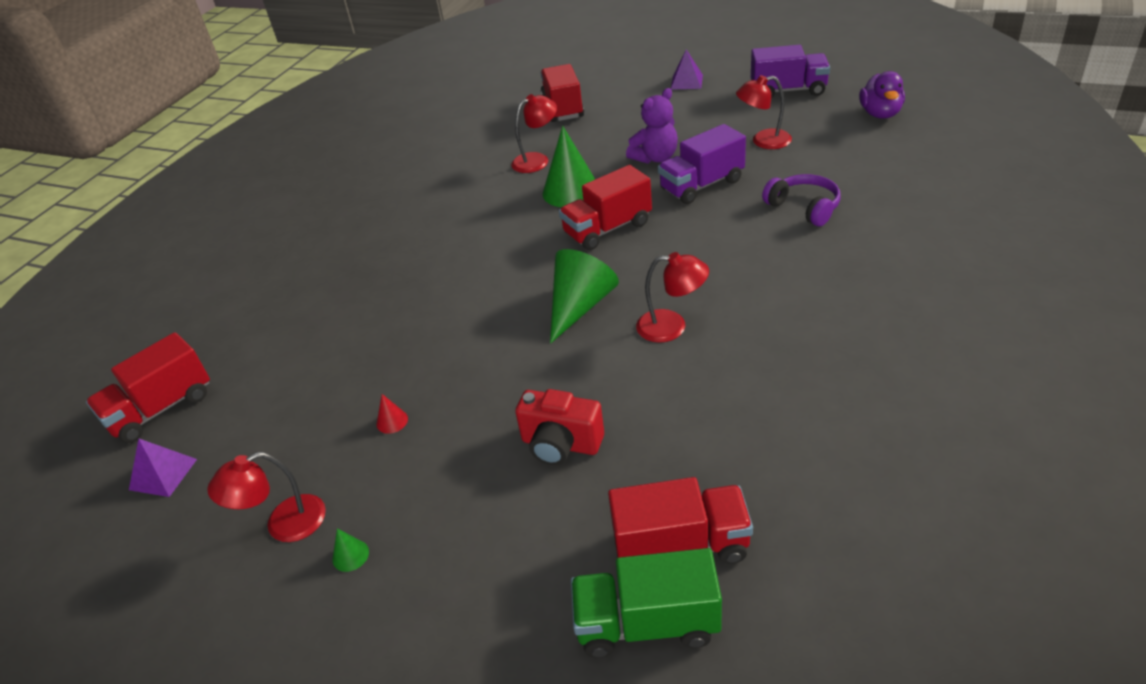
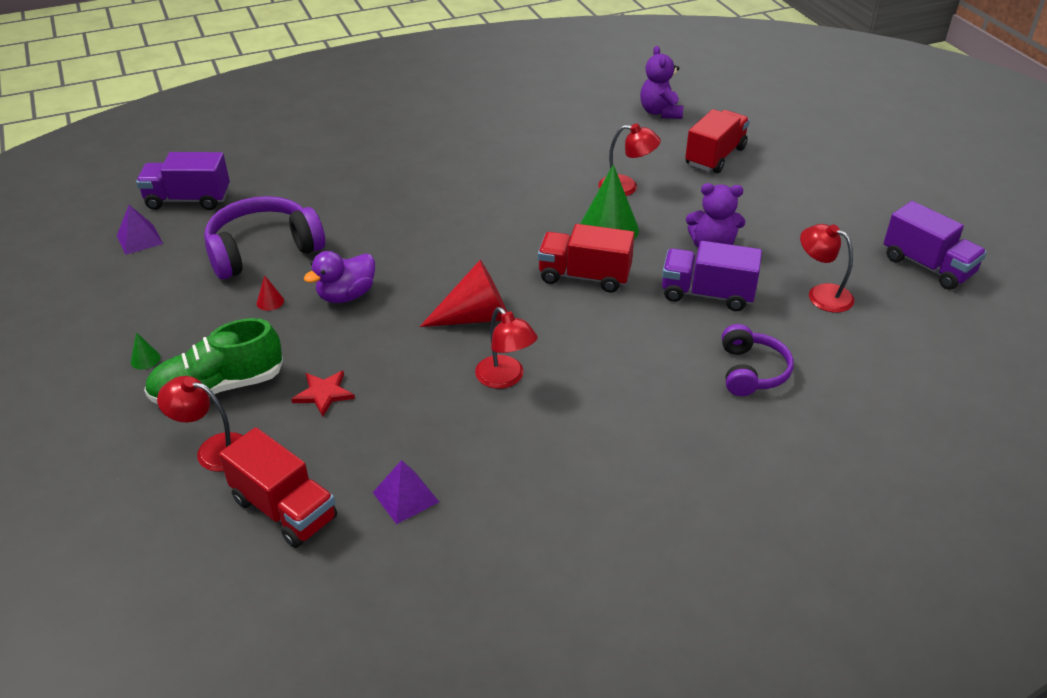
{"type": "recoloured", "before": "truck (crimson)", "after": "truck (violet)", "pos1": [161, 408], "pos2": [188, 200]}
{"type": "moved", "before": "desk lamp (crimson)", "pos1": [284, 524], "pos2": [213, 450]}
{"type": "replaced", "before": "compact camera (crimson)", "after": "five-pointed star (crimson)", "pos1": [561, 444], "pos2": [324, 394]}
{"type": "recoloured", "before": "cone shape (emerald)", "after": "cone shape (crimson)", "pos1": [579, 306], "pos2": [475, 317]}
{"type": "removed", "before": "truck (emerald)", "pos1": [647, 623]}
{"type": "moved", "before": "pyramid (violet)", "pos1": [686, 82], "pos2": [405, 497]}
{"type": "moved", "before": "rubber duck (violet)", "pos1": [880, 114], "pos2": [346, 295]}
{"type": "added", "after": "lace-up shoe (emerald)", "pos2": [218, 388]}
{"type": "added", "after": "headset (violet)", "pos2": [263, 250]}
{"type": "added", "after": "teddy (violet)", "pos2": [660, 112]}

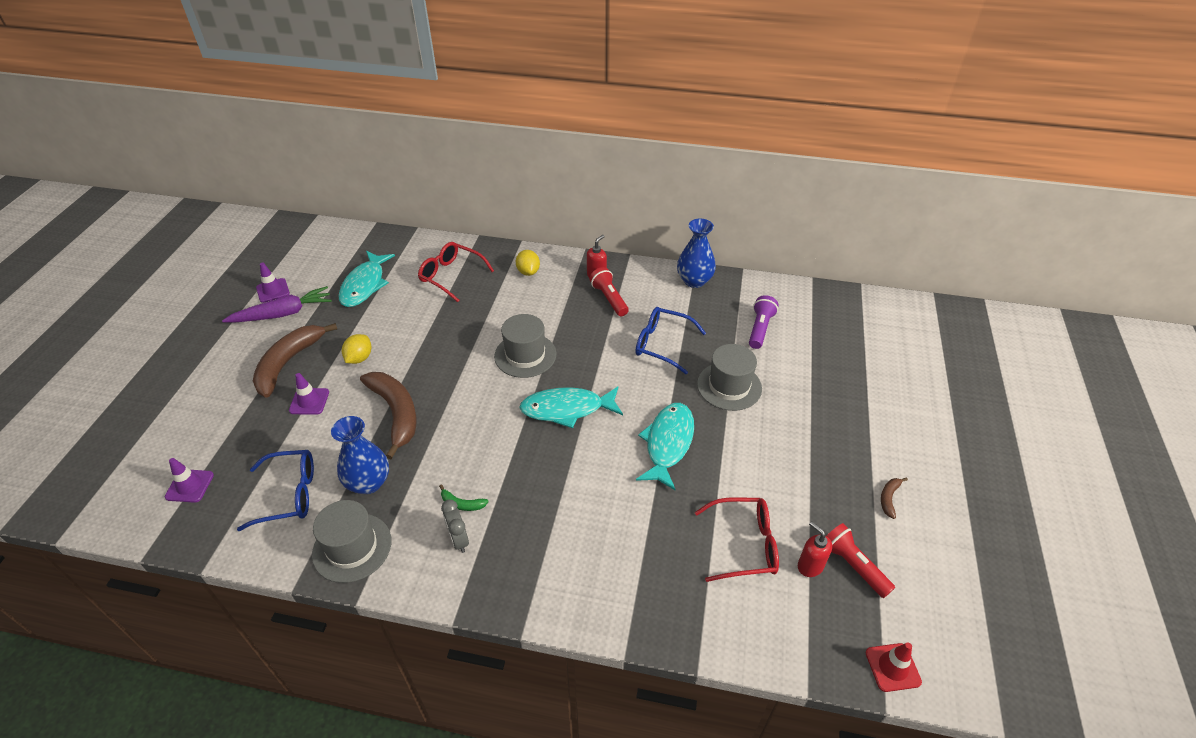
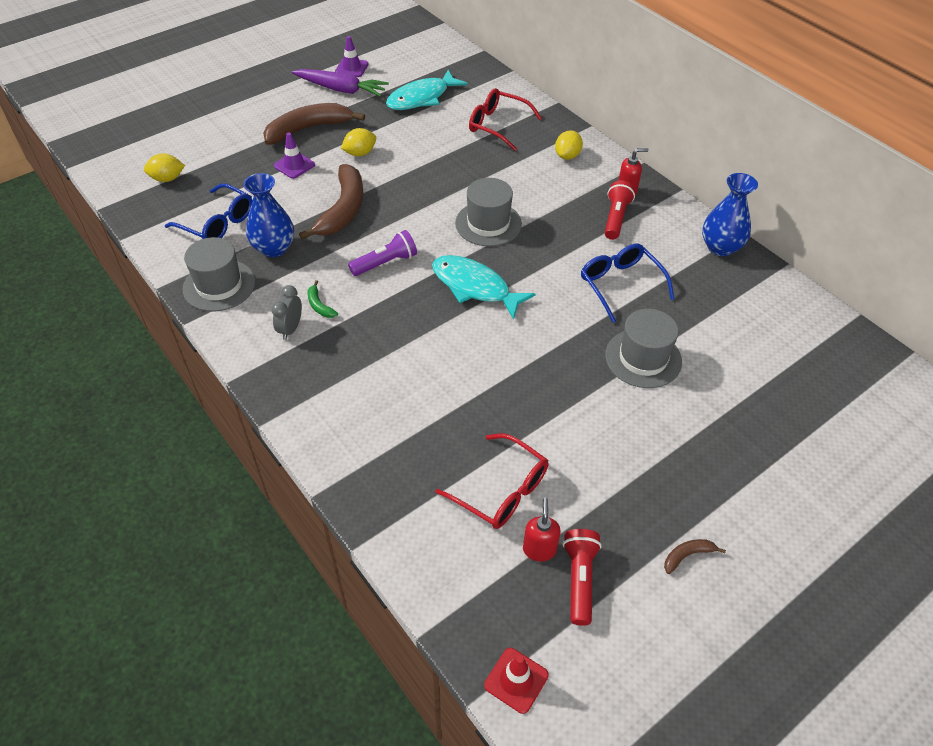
{"type": "replaced", "before": "safety cone (violet)", "after": "citrus fruit (golden)", "pos1": [189, 486], "pos2": [167, 179]}
{"type": "turned", "before": "glasses (crimson)", "pos1": [451, 276], "pos2": [497, 125], "turn": -45}
{"type": "removed", "before": "toy fish (aqua)", "pos1": [668, 443]}
{"type": "moved", "before": "torch (violet)", "pos1": [760, 328], "pos2": [385, 263]}

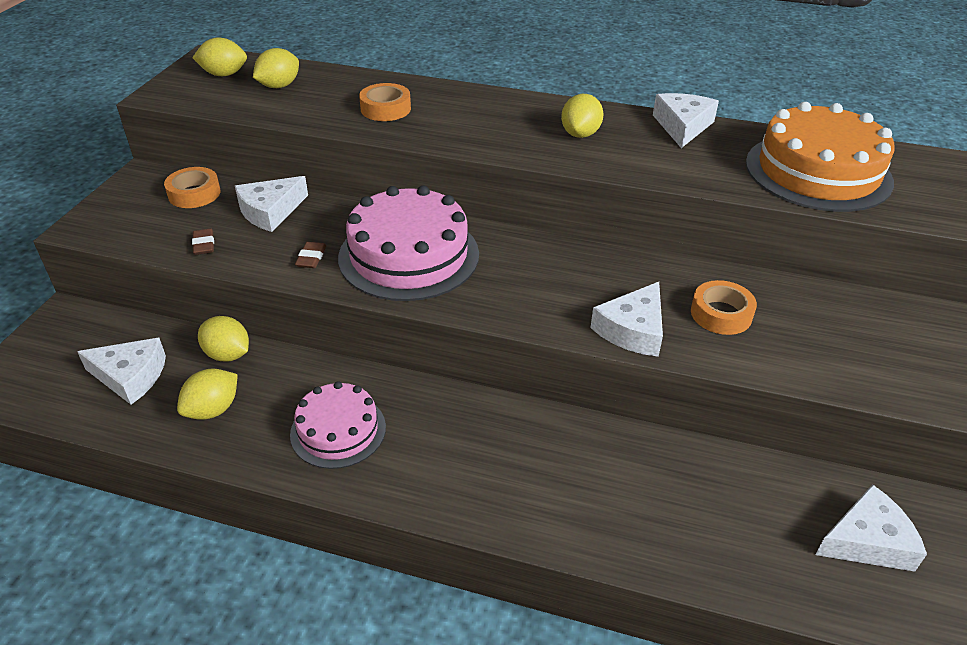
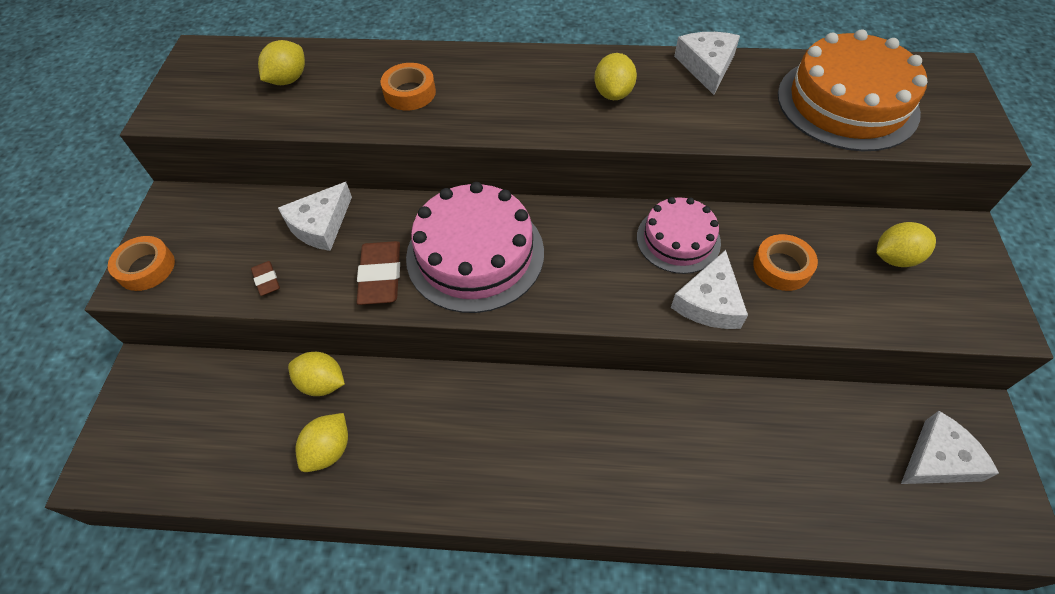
{"type": "removed", "before": "cheese wedge (white)", "pos1": [130, 376]}
{"type": "moved", "before": "sticky tape (bright orange)", "pos1": [194, 194], "pos2": [146, 268]}
{"type": "moved", "before": "citrus fruit (golden)", "pos1": [224, 74], "pos2": [895, 258]}
{"type": "moved", "before": "gateau (pink)", "pos1": [338, 430], "pos2": [678, 239]}
{"type": "resized", "before": "pencil eraser (brown)", "pos1": [311, 258], "pos2": [380, 276], "scale": 1.9}

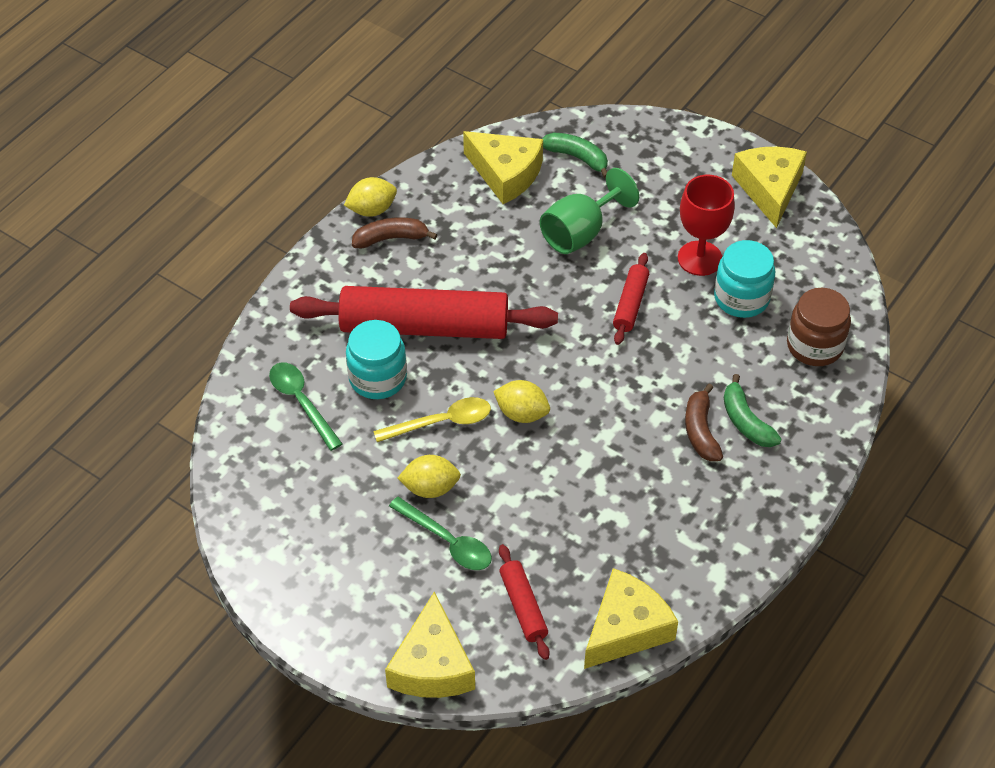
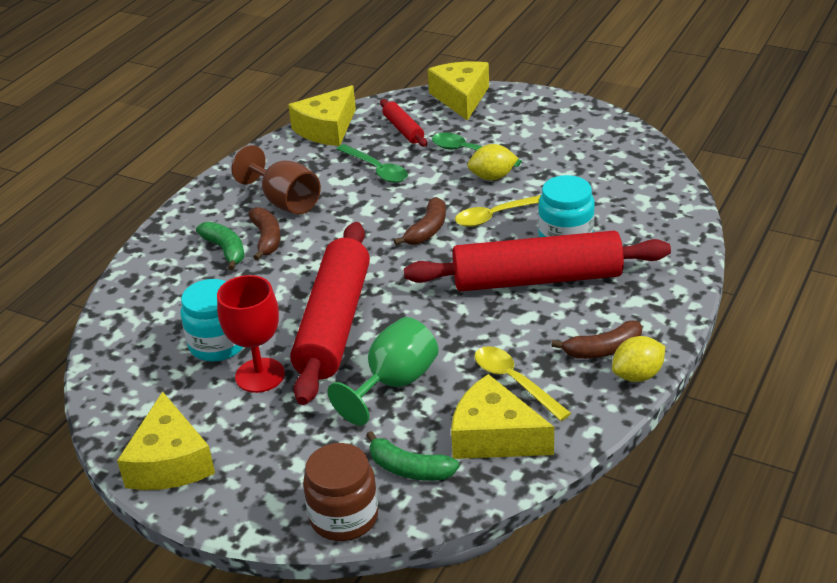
{"type": "moved", "before": "spoon (emerald)", "pos1": [302, 402], "pos2": [376, 170]}
{"type": "replaced", "before": "citrus fruit (golden)", "after": "banana fruit (brown)", "pos1": [522, 413], "pos2": [427, 230]}
{"type": "resized", "before": "dough roller (crimson)", "pos1": [630, 304], "pos2": [333, 324], "scale": 2.21}
{"type": "moved", "before": "preserve jar (brown)", "pos1": [814, 346], "pos2": [344, 517]}
{"type": "added", "after": "chalice (brown)", "pos2": [285, 201]}
{"type": "added", "after": "spoon (golden)", "pos2": [514, 382]}

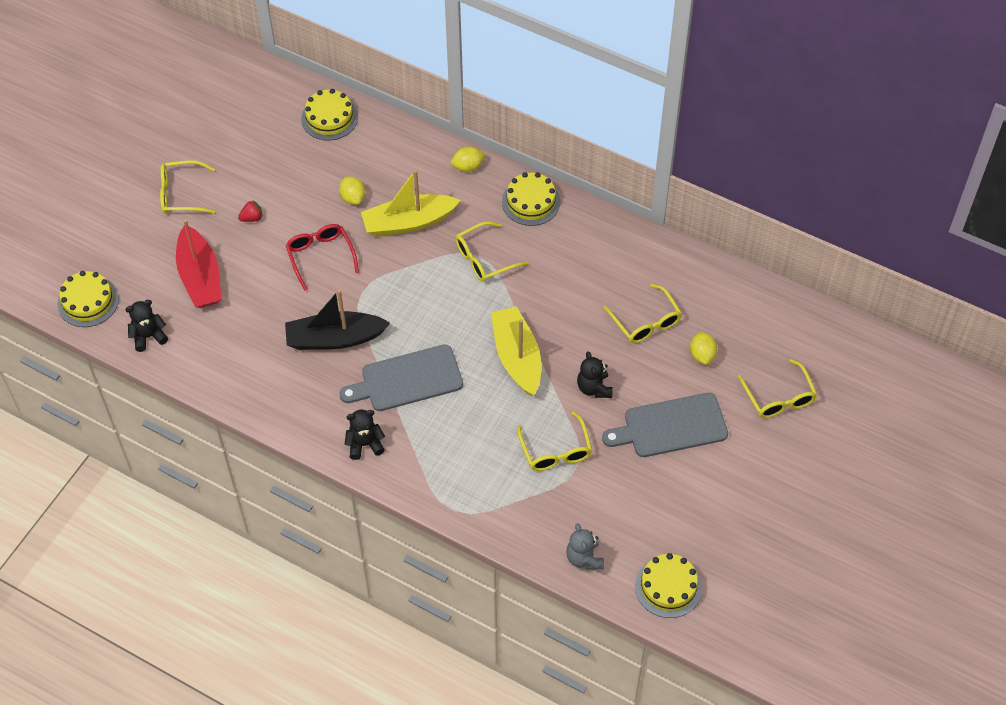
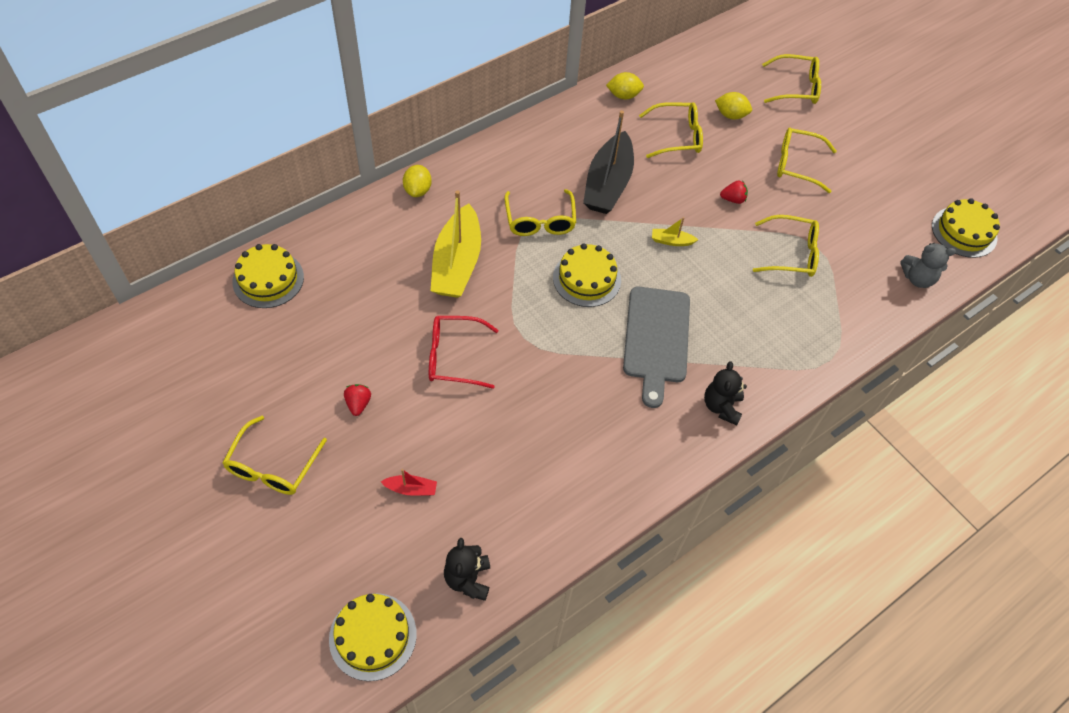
{"type": "resized", "before": "toy boat (crimson)", "pos1": [200, 277], "pos2": [411, 489], "scale": 0.42}
{"type": "moved", "before": "toy boat (black)", "pos1": [334, 338], "pos2": [608, 184]}
{"type": "moved", "before": "citrus fruit (golden)", "pos1": [353, 198], "pos2": [623, 95]}
{"type": "resized", "before": "toy boat (golden)", "pos1": [517, 357], "pos2": [671, 241], "scale": 0.42}
{"type": "moved", "before": "gateau (golden)", "pos1": [531, 202], "pos2": [587, 278]}
{"type": "replaced", "before": "teddy (black)", "after": "toy strawberry (crimson)", "pos1": [594, 388], "pos2": [733, 199]}
{"type": "replaced", "before": "cutting board (grey)", "after": "glasses (golden)", "pos1": [670, 426], "pos2": [797, 164]}

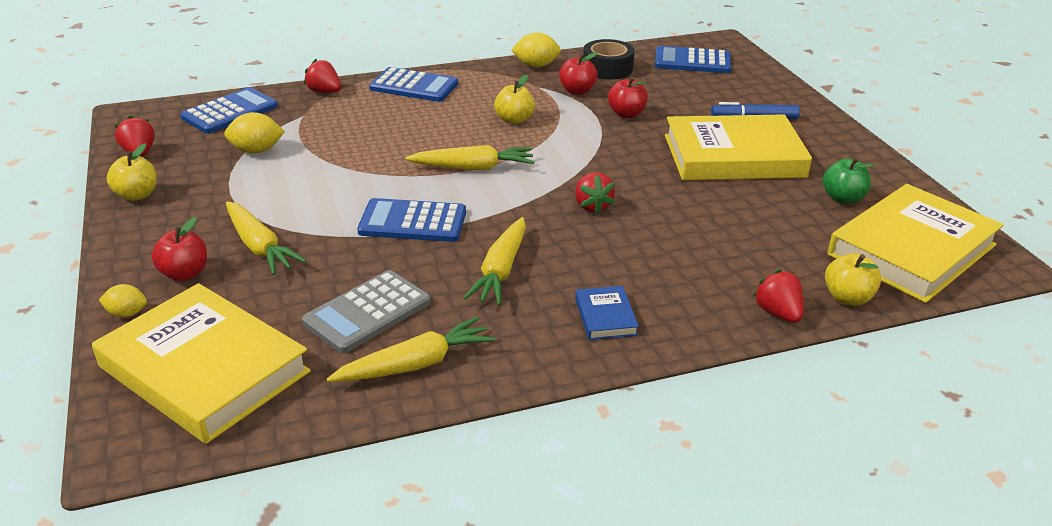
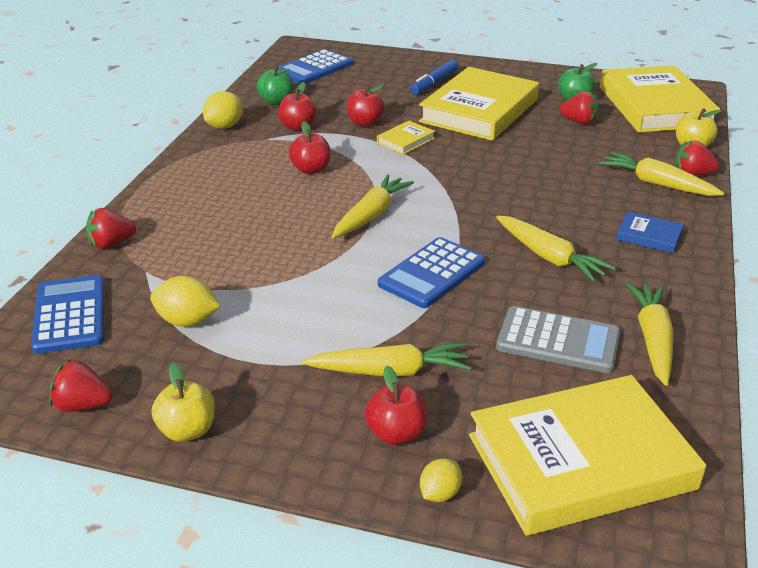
{"type": "turned", "before": "citrus fruit (golden)", "pos1": [256, 151], "pos2": [187, 321], "turn": 75}
{"type": "turned", "before": "adding machine (grey)", "pos1": [367, 312], "pos2": [558, 341], "turn": -60}
{"type": "removed", "before": "adding machine (blue)", "pos1": [414, 86]}
{"type": "recoloured", "before": "toy apple (golden)", "after": "toy apple (crimson)", "pos1": [514, 120], "pos2": [311, 169]}
{"type": "moved", "before": "toy strawberry (crimson)", "pos1": [592, 206], "pos2": [579, 122]}
{"type": "replaced", "before": "sticky tape (black)", "after": "toy apple (emerald)", "pos1": [607, 68], "pos2": [276, 101]}
{"type": "added", "after": "hardback (golden)", "pos2": [405, 141]}
{"type": "added", "after": "toy carrot (golden)", "pos2": [657, 184]}

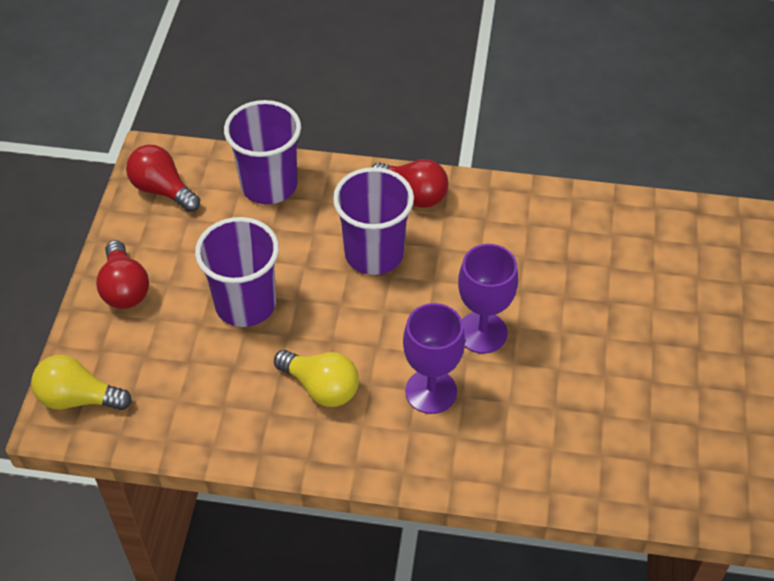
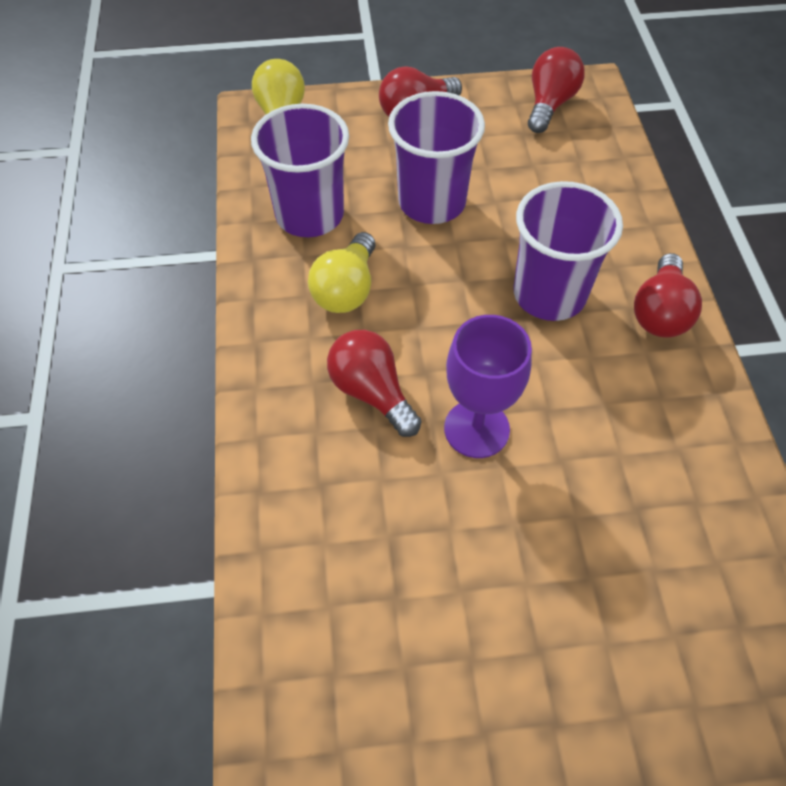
{"type": "moved", "before": "tumbler (violet)", "pos1": [269, 185], "pos2": [309, 215]}
{"type": "replaced", "before": "chalice (violet)", "after": "bulb (crimson)", "pos1": [431, 391], "pos2": [372, 392]}

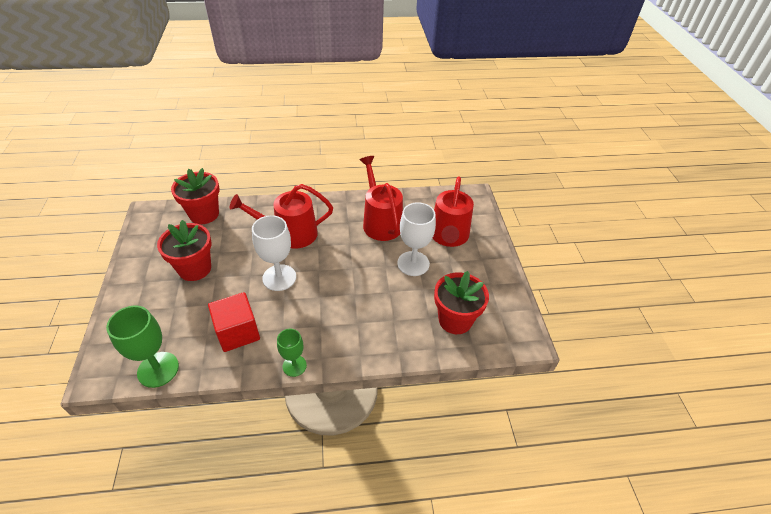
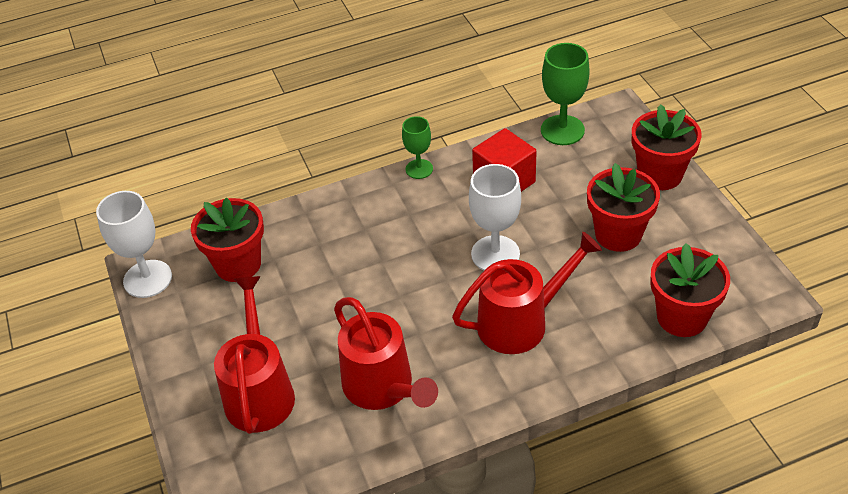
{"type": "moved", "before": "chalice (white)", "pos1": [413, 263], "pos2": [147, 279]}
{"type": "added", "after": "potted plant (crimson)", "pos2": [660, 175]}

